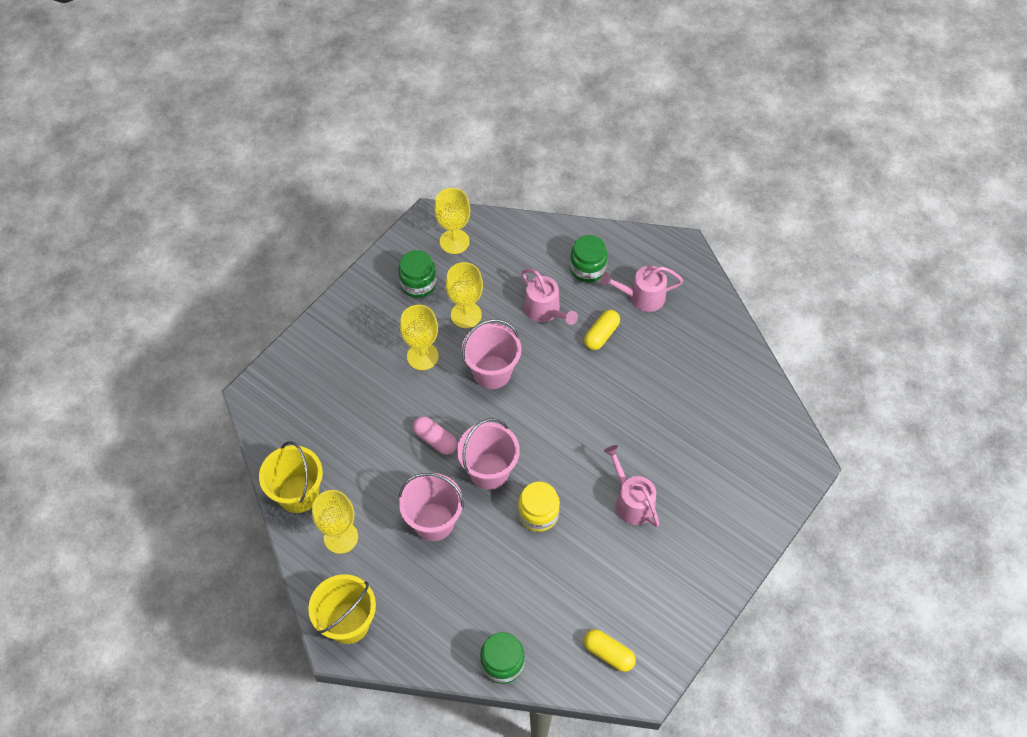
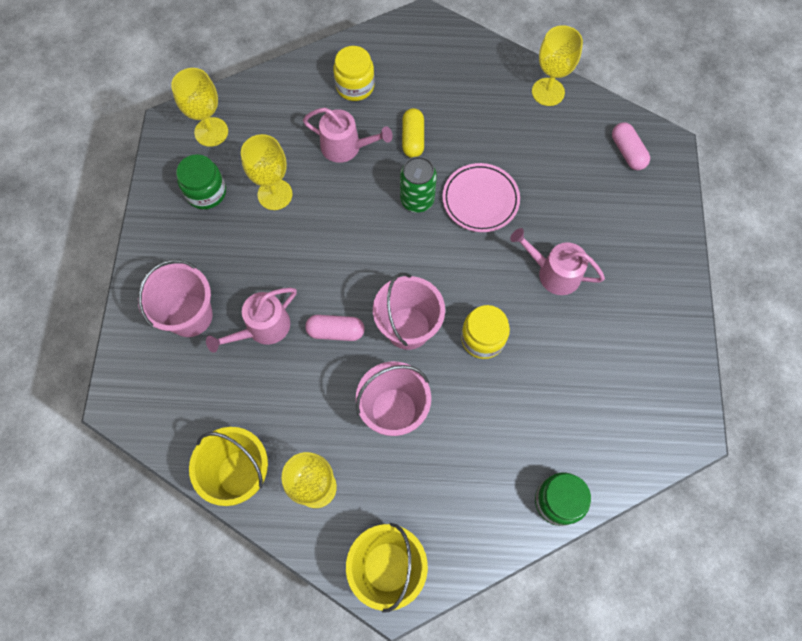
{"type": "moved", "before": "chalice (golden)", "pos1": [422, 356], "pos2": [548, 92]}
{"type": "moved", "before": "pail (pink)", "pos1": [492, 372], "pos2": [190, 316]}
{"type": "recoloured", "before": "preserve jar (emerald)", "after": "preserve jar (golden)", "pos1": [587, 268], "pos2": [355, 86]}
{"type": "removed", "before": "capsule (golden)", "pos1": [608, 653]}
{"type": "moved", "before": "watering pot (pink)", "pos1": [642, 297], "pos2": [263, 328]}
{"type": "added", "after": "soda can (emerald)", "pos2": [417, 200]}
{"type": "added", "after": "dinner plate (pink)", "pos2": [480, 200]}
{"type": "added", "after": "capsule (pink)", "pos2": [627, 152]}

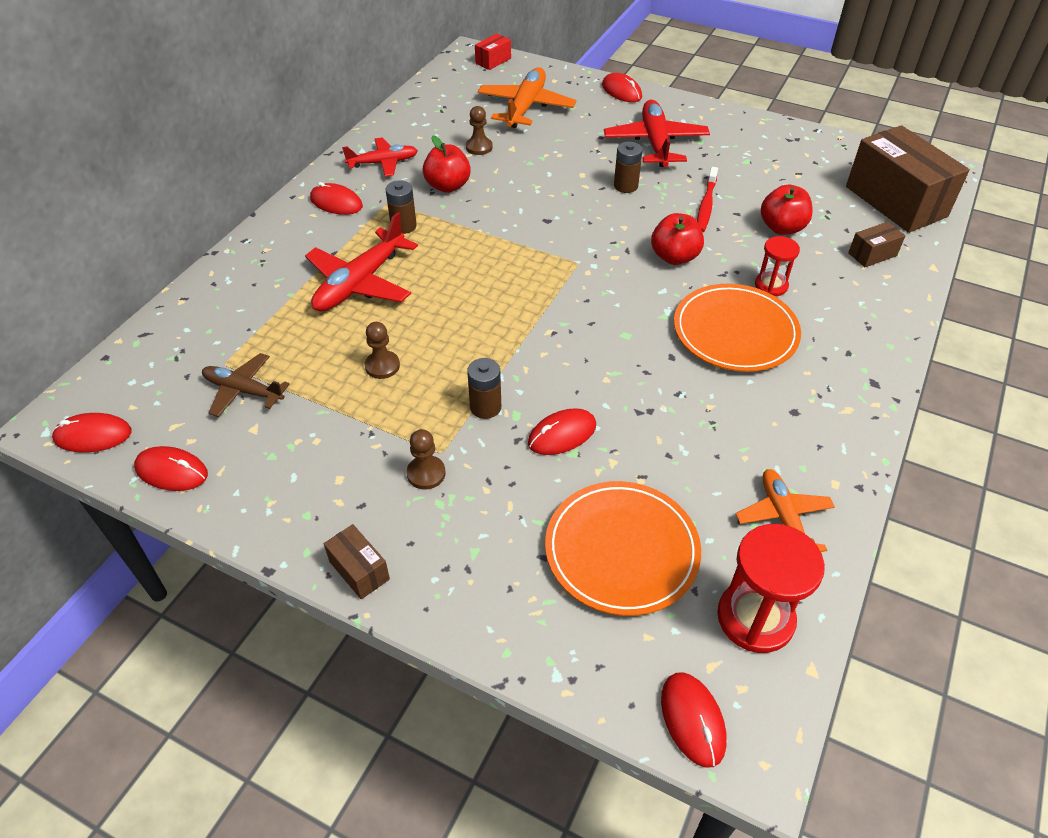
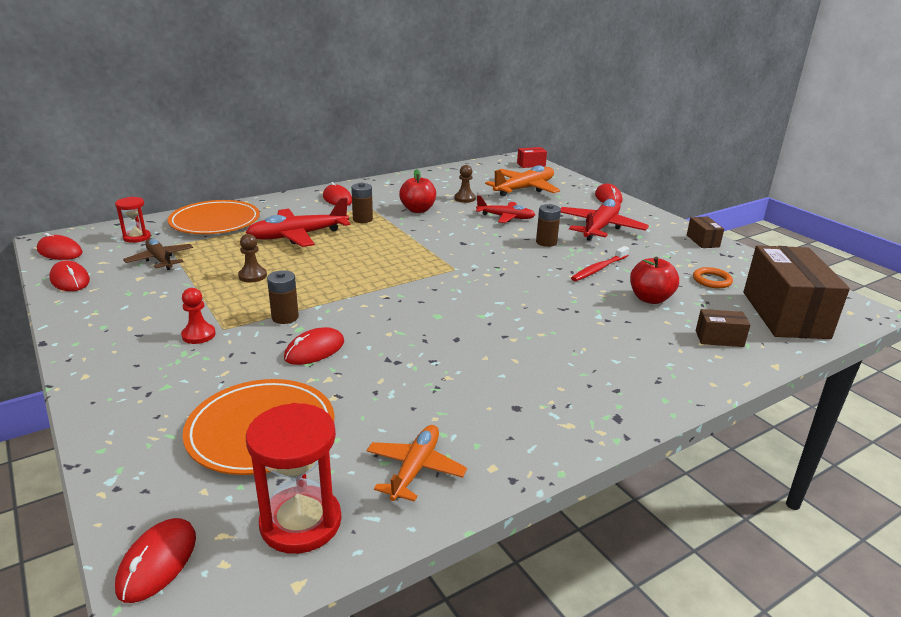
{"type": "moved", "before": "package (brown)", "pos1": [359, 570], "pos2": [702, 241]}
{"type": "moved", "before": "aeroplane (crimson)", "pos1": [383, 163], "pos2": [505, 217]}
{"type": "recoloured", "before": "chess pawn (brown)", "after": "chess pawn (crimson)", "pos1": [426, 473], "pos2": [198, 335]}
{"type": "turned", "before": "PC mouse (crimson)", "pos1": [562, 434], "pos2": [314, 350], "turn": -45}
{"type": "removed", "before": "toy apple (crimson)", "pos1": [674, 257]}
{"type": "moved", "before": "dinner plate (bright orange)", "pos1": [735, 332], "pos2": [215, 221]}
{"type": "moved", "before": "hourglass (crimson)", "pos1": [771, 285], "pos2": [137, 237]}
{"type": "added", "after": "torus (bright orange)", "pos2": [712, 280]}

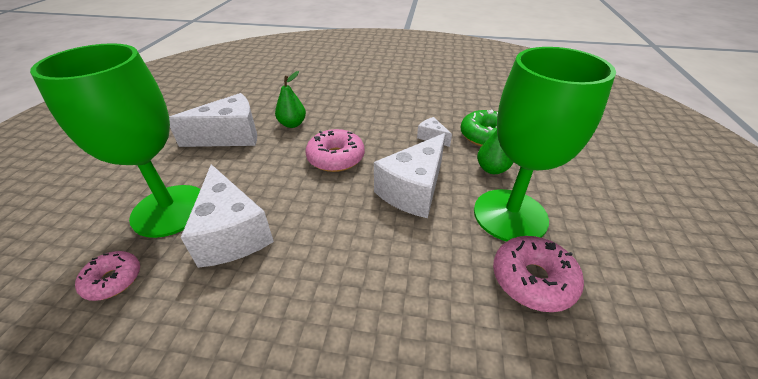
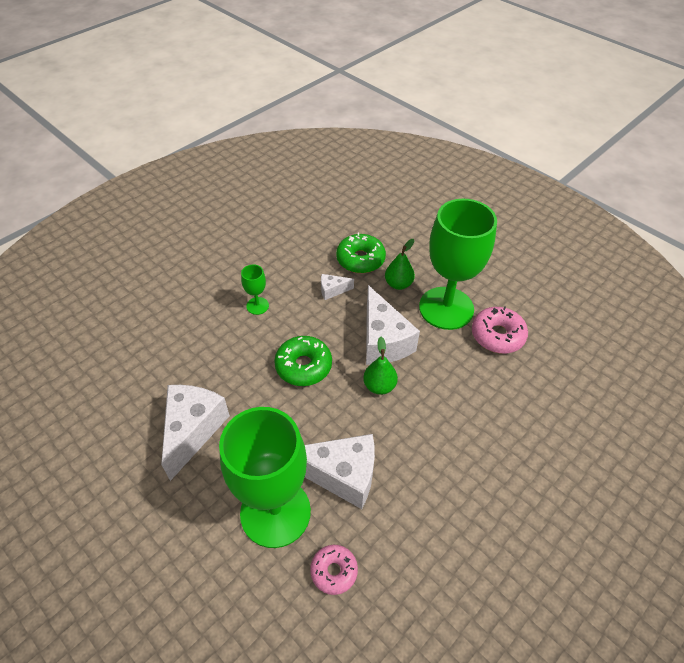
{"type": "moved", "before": "toy pear (emerald)", "pos1": [292, 124], "pos2": [379, 386]}
{"type": "recoloured", "before": "doughnut (pink)", "after": "doughnut (emerald)", "pos1": [336, 158], "pos2": [303, 366]}
{"type": "added", "after": "chalice (emerald)", "pos2": [257, 306]}

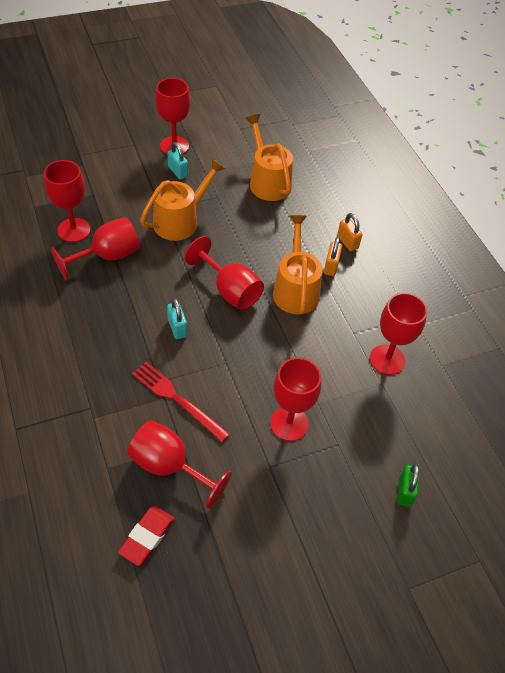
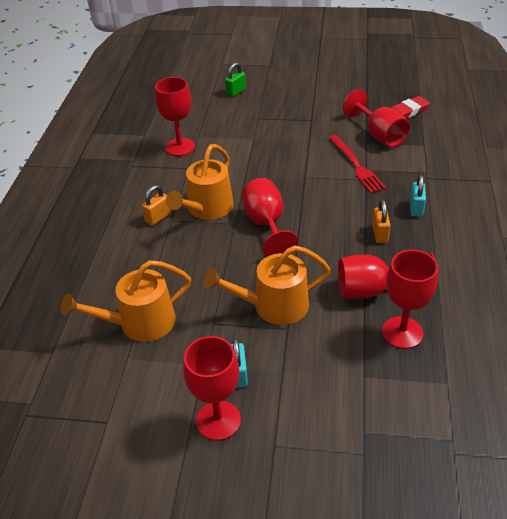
{"type": "moved", "before": "lock (aqua)", "pos1": [177, 328], "pos2": [416, 208]}
{"type": "turned", "before": "watering pot (bright orange)", "pos1": [268, 182], "pos2": [140, 323], "turn": 60}
{"type": "removed", "before": "chalice (crimson)", "pos1": [289, 423]}
{"type": "moved", "before": "lock (bright orange)", "pos1": [347, 242], "pos2": [380, 234]}

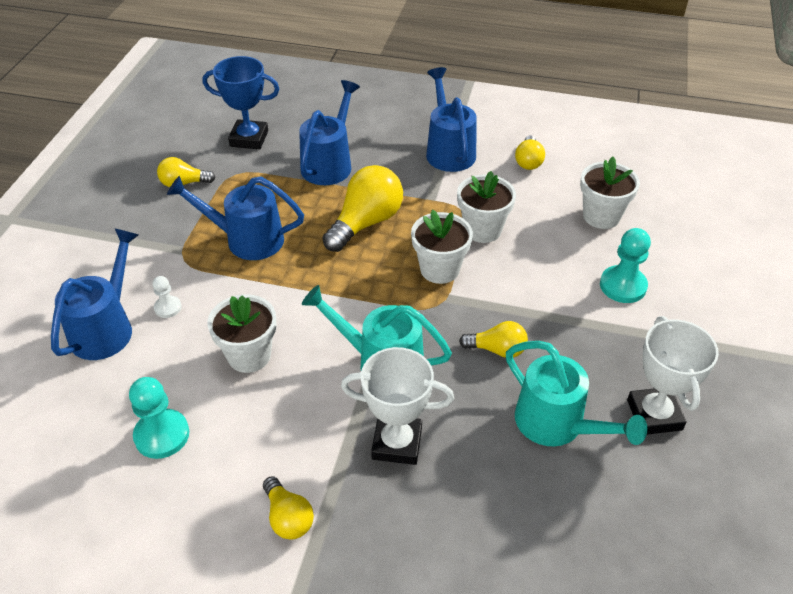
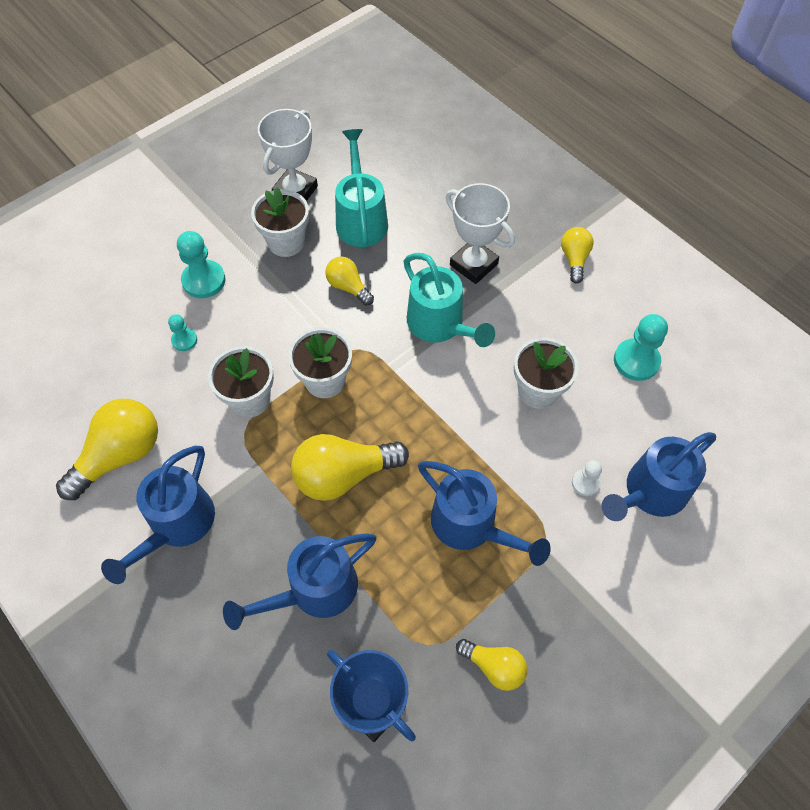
{"type": "resized", "before": "bulb (golden)", "pos1": [528, 161], "pos2": [120, 455], "scale": 1.77}
{"type": "moved", "before": "potted plant (white)", "pos1": [601, 216], "pos2": [286, 242]}
{"type": "added", "after": "chess pawn (aqua)", "pos2": [184, 340]}

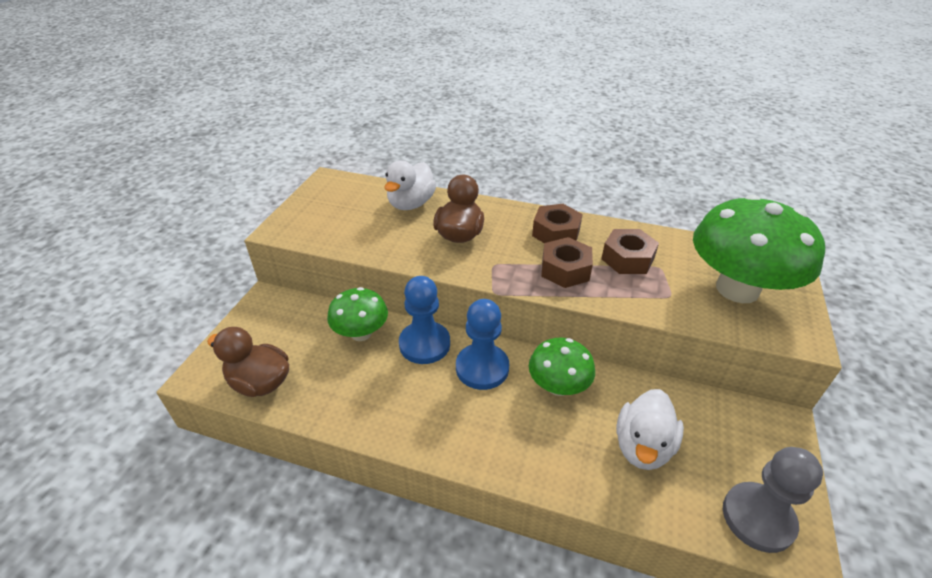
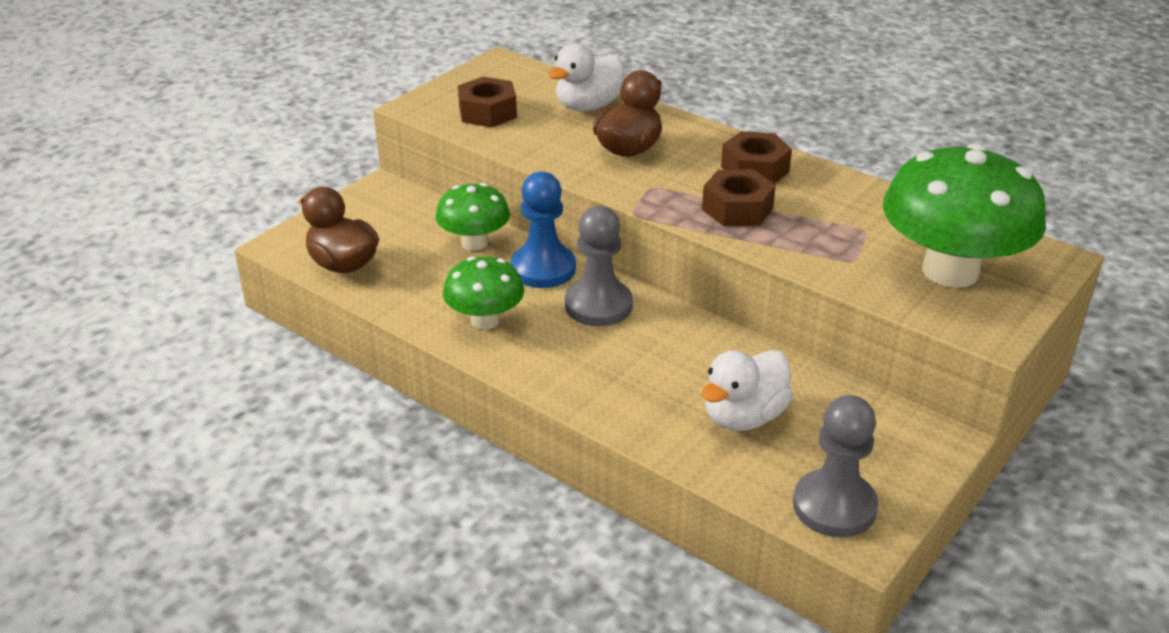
{"type": "recoloured", "before": "chess pawn (blue)", "after": "chess pawn (grey)", "pos1": [482, 368], "pos2": [598, 305]}
{"type": "moved", "before": "fungus (emerald)", "pos1": [558, 386], "pos2": [485, 320]}
{"type": "moved", "before": "hexagon nut (brown)", "pos1": [627, 259], "pos2": [487, 112]}

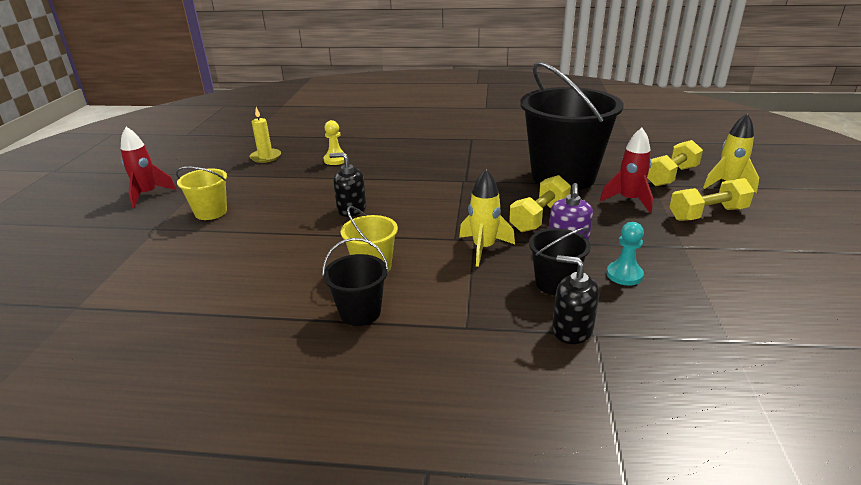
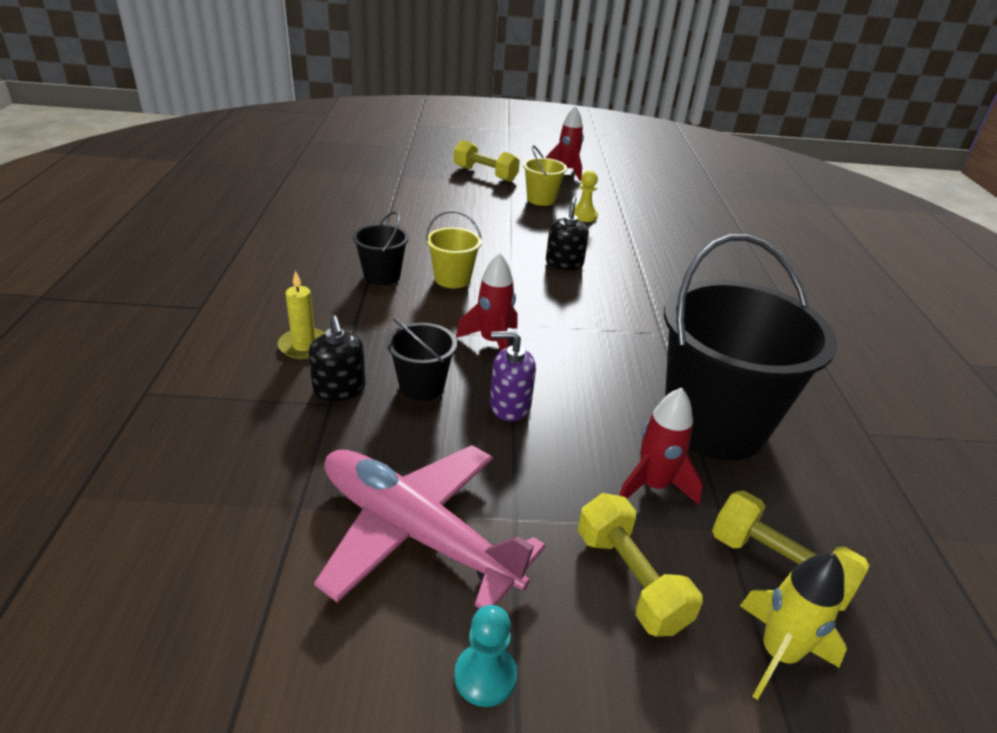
{"type": "moved", "before": "candle (golden)", "pos1": [266, 157], "pos2": [304, 346]}
{"type": "moved", "before": "chess pawn (golden)", "pos1": [335, 160], "pos2": [583, 216]}
{"type": "recoloured", "before": "toy rocket (golden)", "after": "toy rocket (crimson)", "pos1": [483, 248], "pos2": [492, 342]}
{"type": "moved", "before": "free weight (golden)", "pos1": [539, 217], "pos2": [485, 174]}
{"type": "turned", "before": "soap dispenser (black)", "pos1": [572, 329], "pos2": [339, 389], "turn": 135}
{"type": "moved", "before": "chess pawn (aqua)", "pos1": [624, 275], "pos2": [485, 676]}
{"type": "added", "after": "aeroplane (pink)", "pos2": [416, 533]}

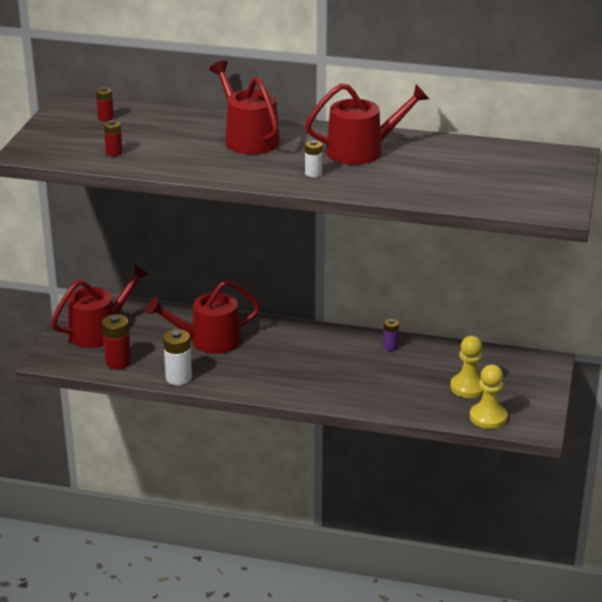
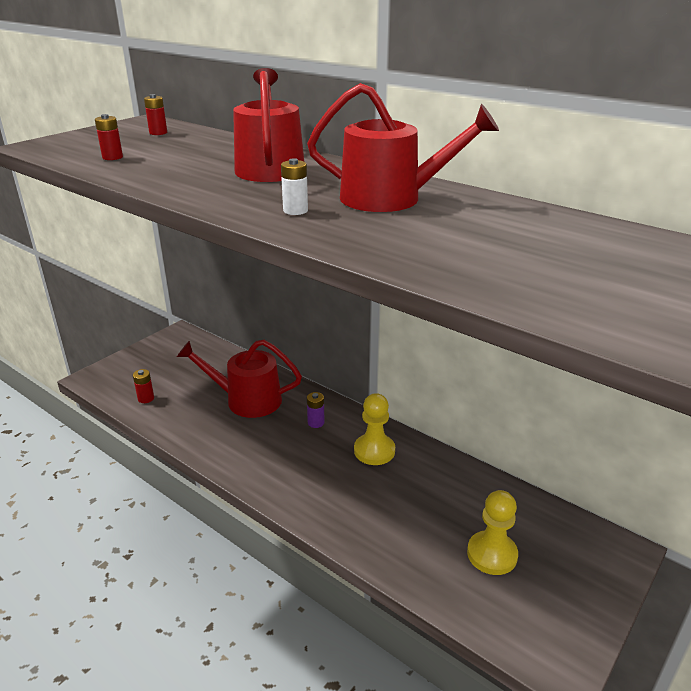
{"type": "removed", "before": "watering pot (crimson)", "pos1": [99, 331]}
{"type": "resized", "before": "power cell (crimson)", "pos1": [118, 362], "pos2": [146, 398], "scale": 0.59}
{"type": "removed", "before": "power cell (white)", "pos1": [178, 378]}
{"type": "moved", "before": "power cell (violet)", "pos1": [390, 346], "pos2": [316, 422]}
{"type": "moved", "before": "chess pawn (golden)", "pos1": [488, 417], "pos2": [374, 451]}

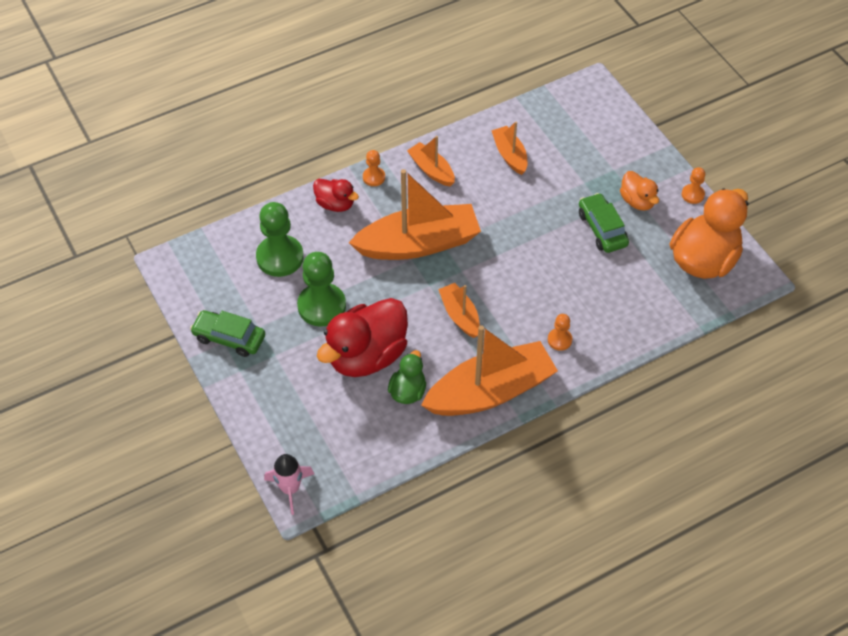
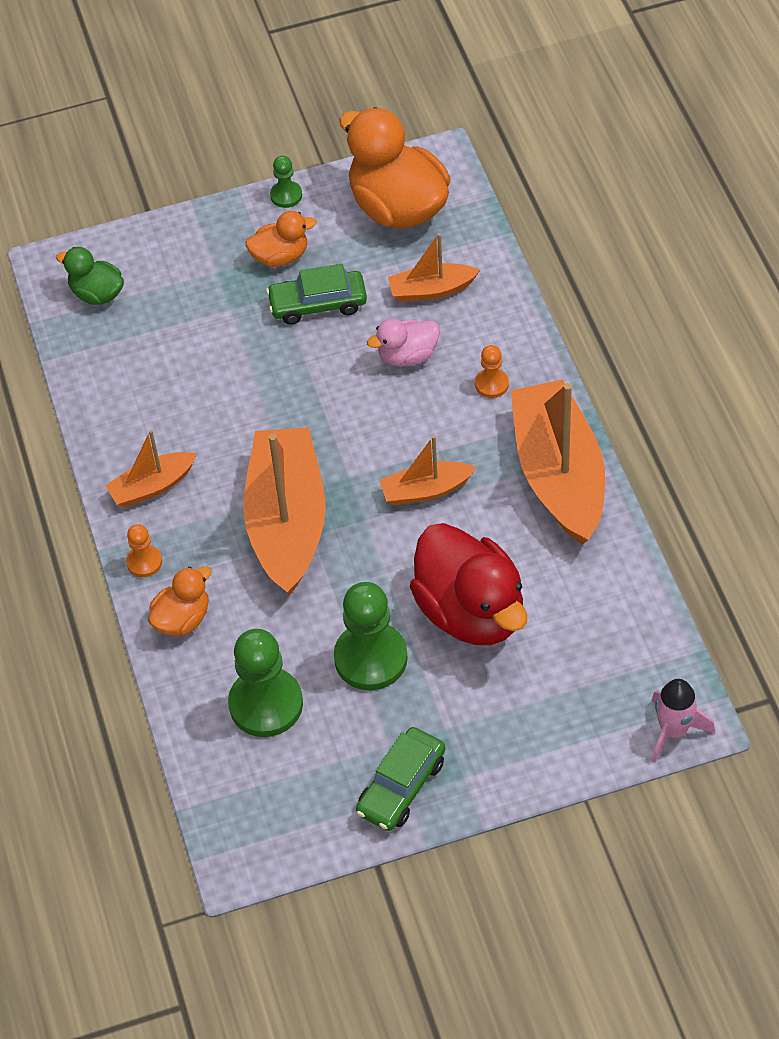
{"type": "recoloured", "before": "rubber duck (crimson)", "after": "rubber duck (bright orange)", "pos1": [335, 204], "pos2": [182, 619]}
{"type": "moved", "before": "rubber duck (emerald)", "pos1": [408, 391], "pos2": [97, 293]}
{"type": "moved", "before": "toy boat (bright orange)", "pos1": [510, 155], "pos2": [431, 290]}
{"type": "recoloured", "before": "chess pawn (bright orange)", "after": "chess pawn (emerald)", "pos1": [692, 194], "pos2": [286, 195]}
{"type": "added", "after": "rubber duck (pink)", "pos2": [407, 356]}

